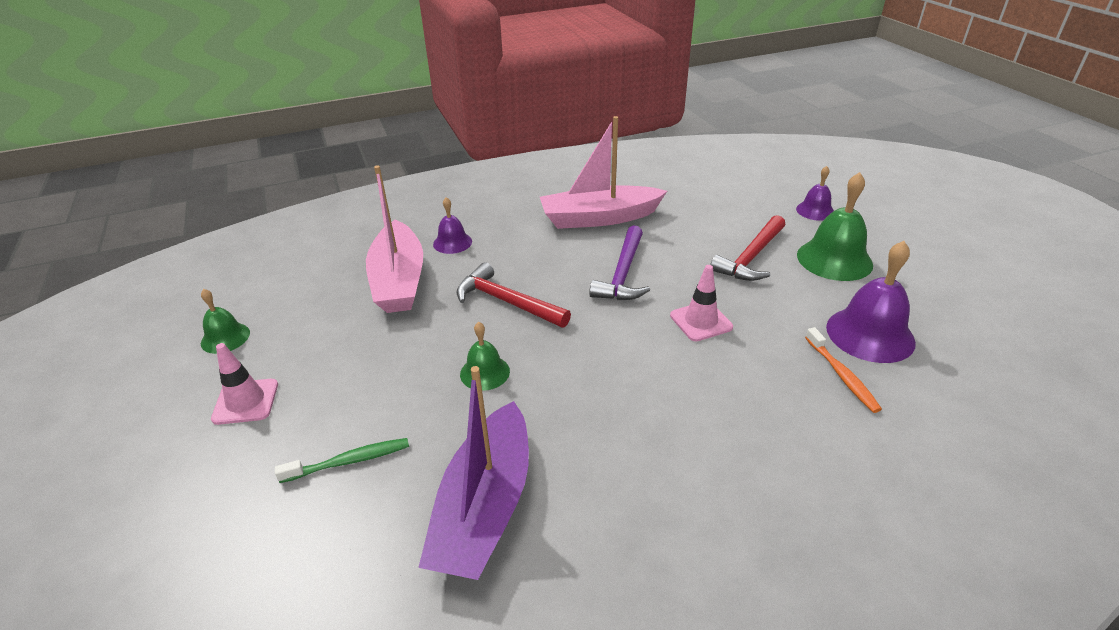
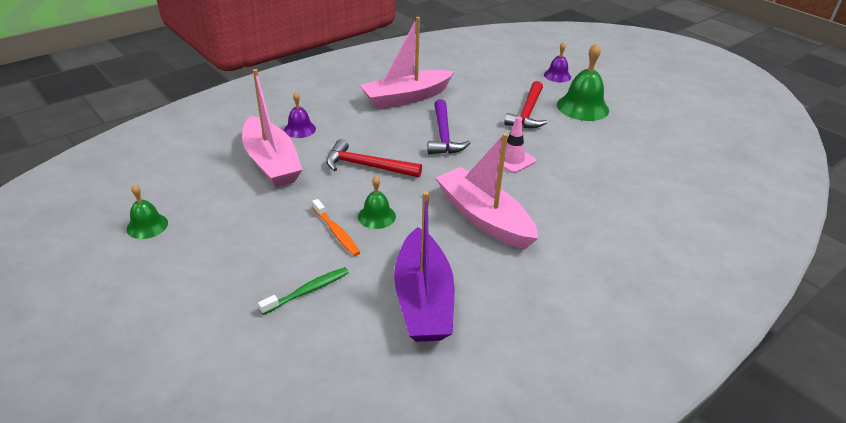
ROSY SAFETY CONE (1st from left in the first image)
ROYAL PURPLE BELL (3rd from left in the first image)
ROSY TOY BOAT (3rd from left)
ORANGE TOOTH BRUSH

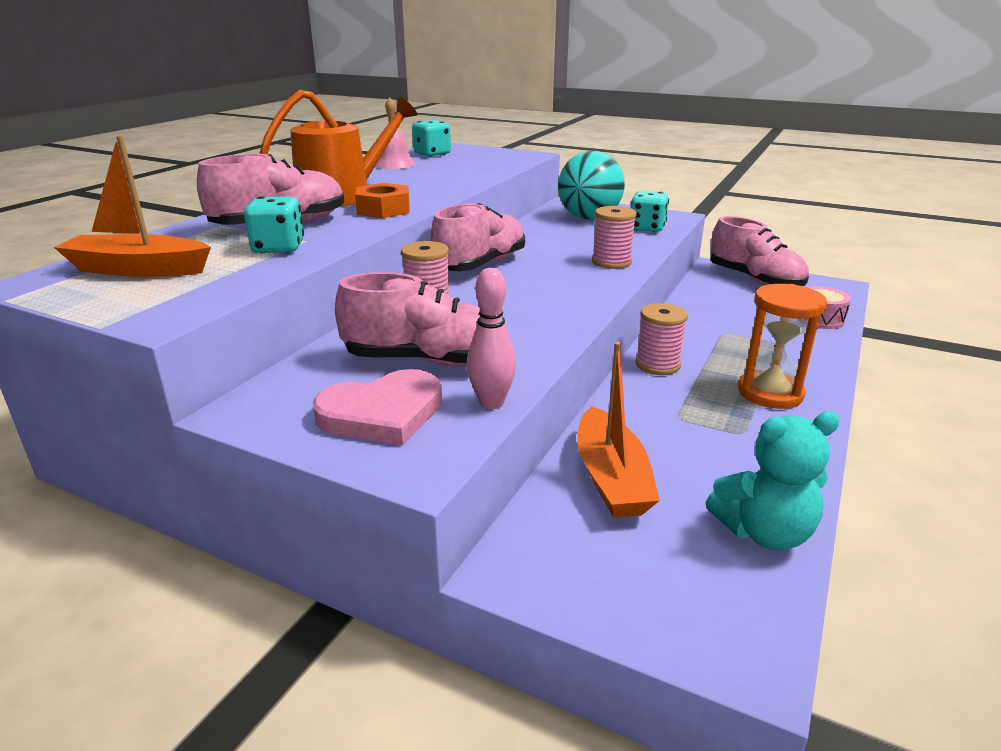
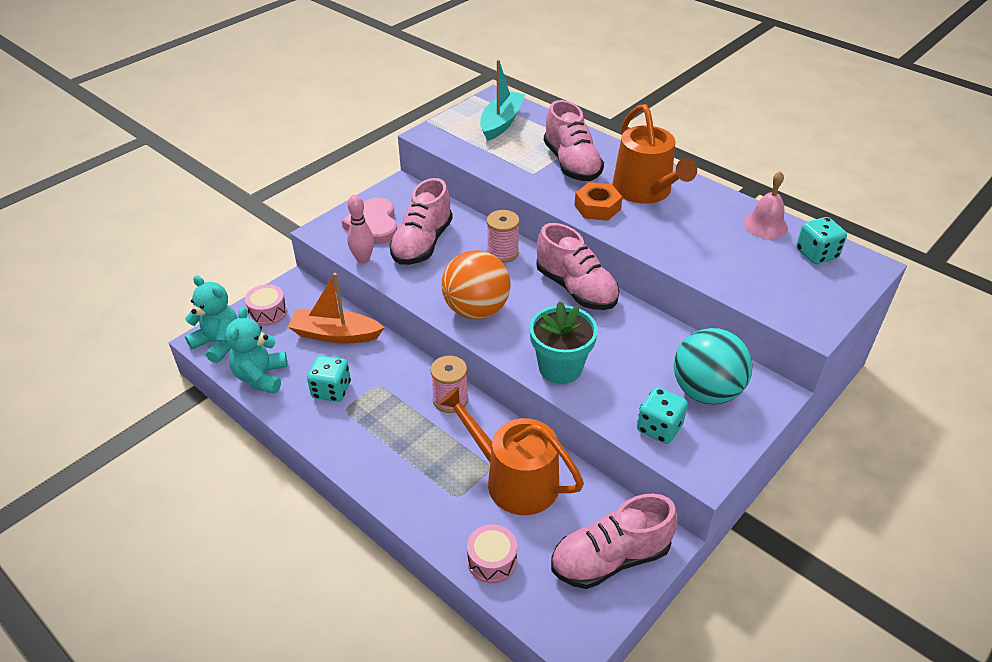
ORANGE SANDGLASS
TURQUOISE TEDDY BEAR (1st from left)
ROSY TOY DRUM (1st from left)
ORANGE WATERING POT (1st from left)
ORANGE SPHERE
TURQUOISE GAME DIE (1st from left)
TURQUOISE FLOWER POT
TURQUOISE TOY BOAT

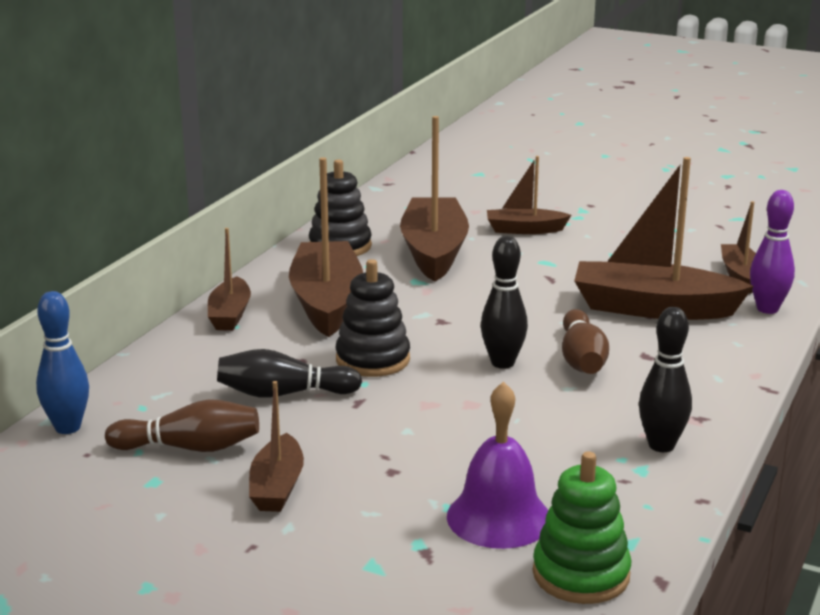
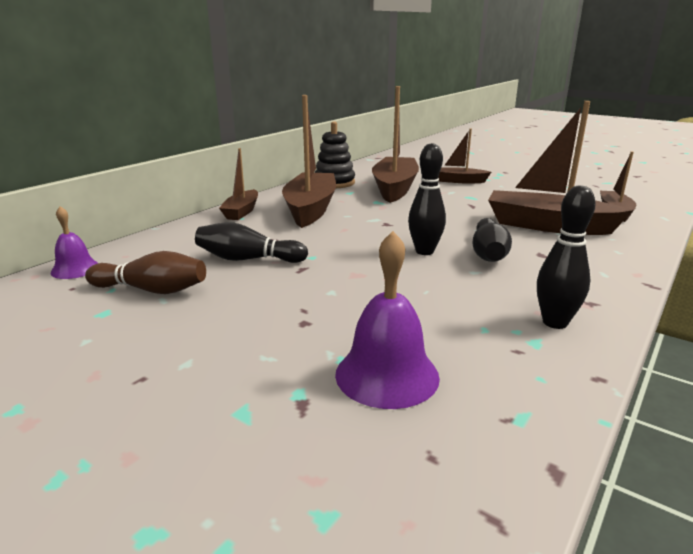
RUSSET TOY BOAT (2nd from left in the first image)
JET-BLACK STACKING RINGS (2nd from left in the first image)
EMERALD STACKING RINGS
ROYAL PURPLE BOWLING PIN
ROYAL PURPLE BELL (1st from left)
JET-BLACK BOWLING PIN (3rd from left)

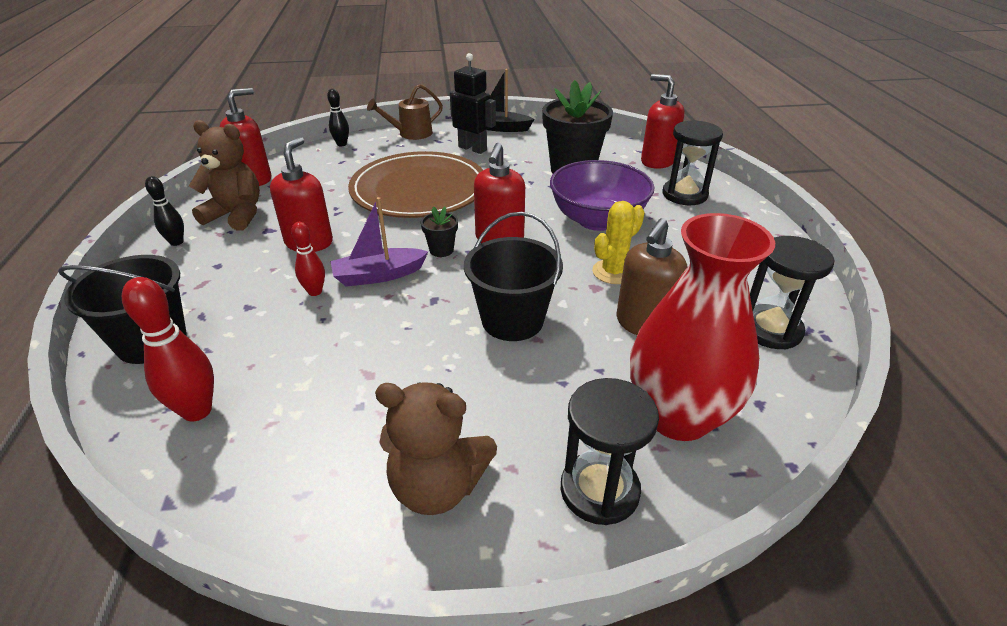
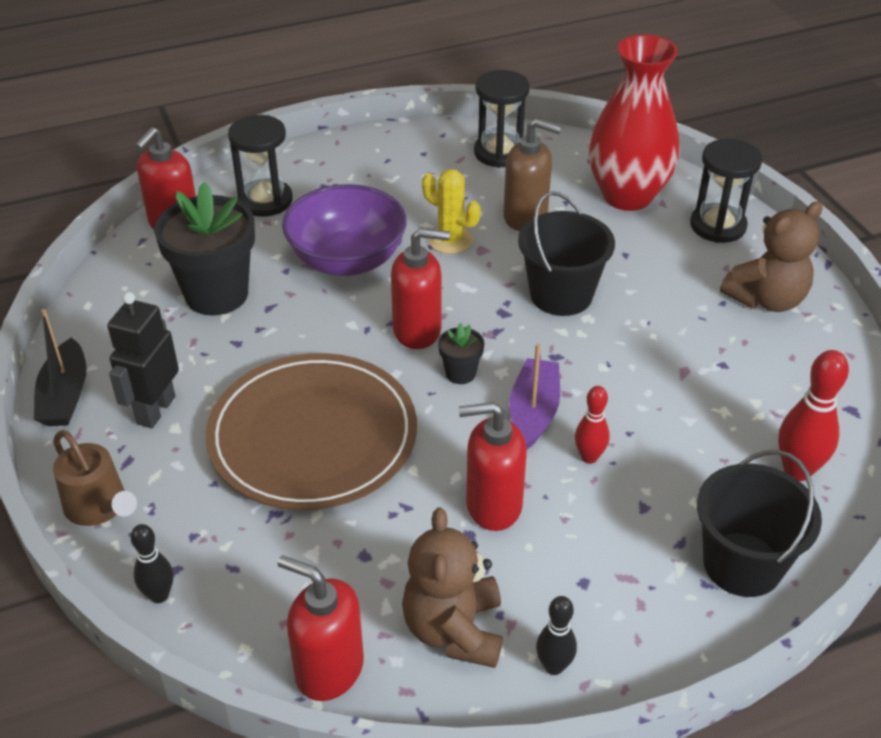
ROYAL PURPLE TOY BOAT
RUSSET TEDDY BEAR (2nd from left)

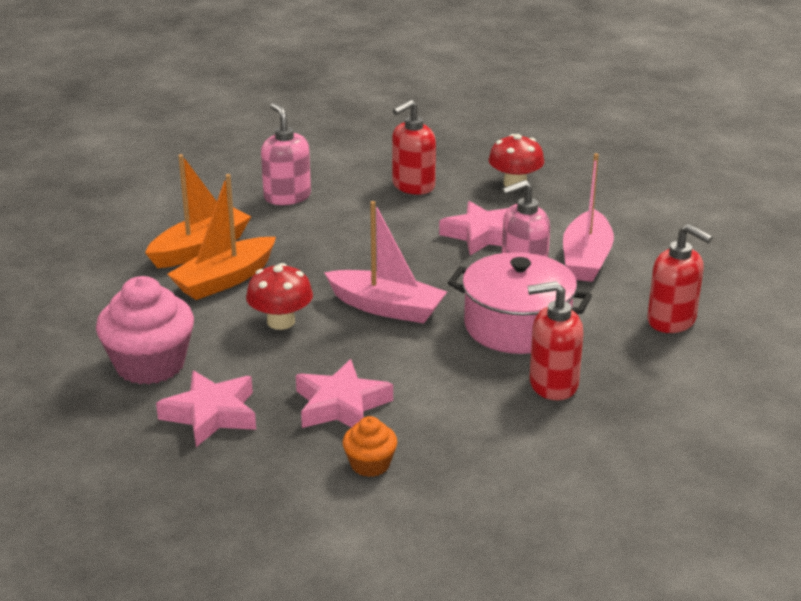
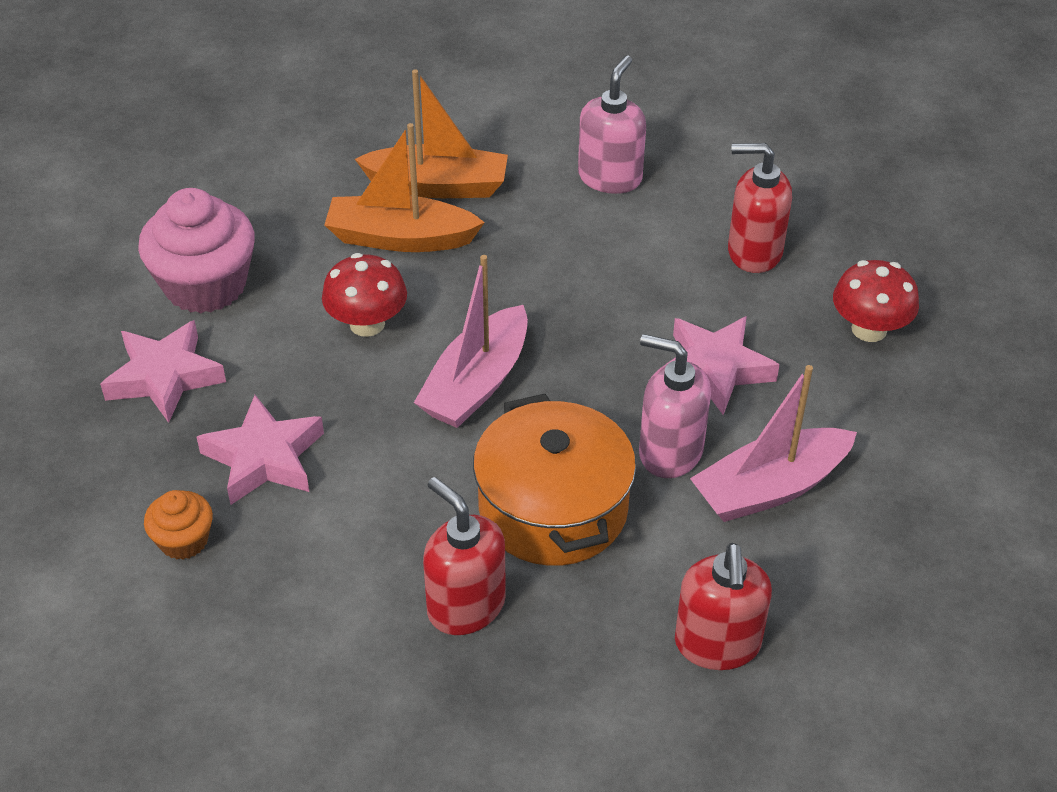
ORANGE COOKING POT
ROSY TOY BOAT (1st from left)

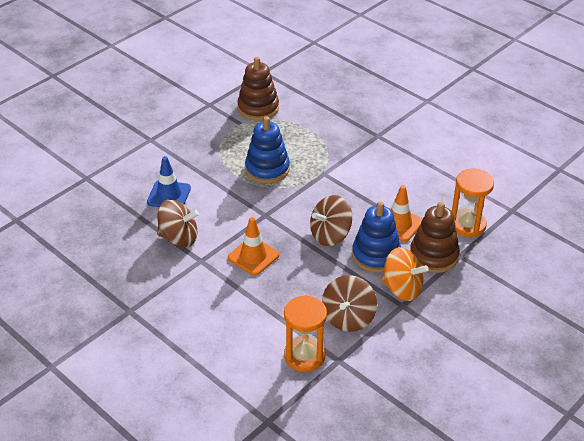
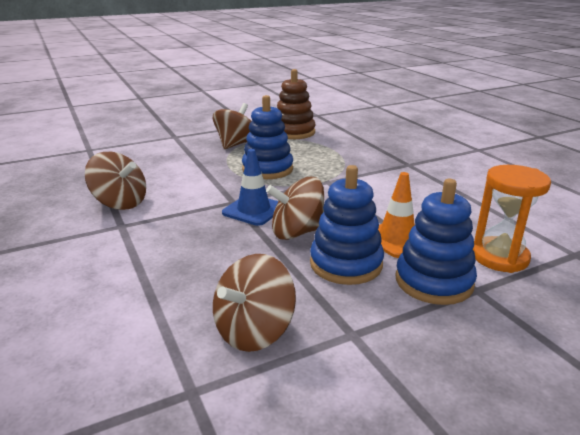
ORANGE SAFETY CONE (1st from left in the first image)
ORANGE SANDGLASS (1st from left in the first image)
ORANGE TOY TOP
RUSSET TOY TOP (2nd from left)
BLUE SAFETY CONE
BLUE STACKING RINGS (3rd from left)

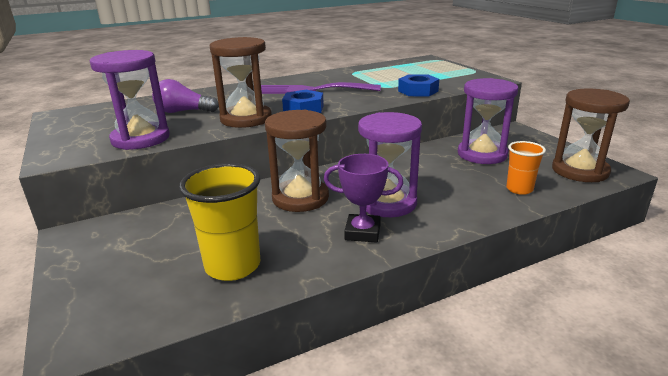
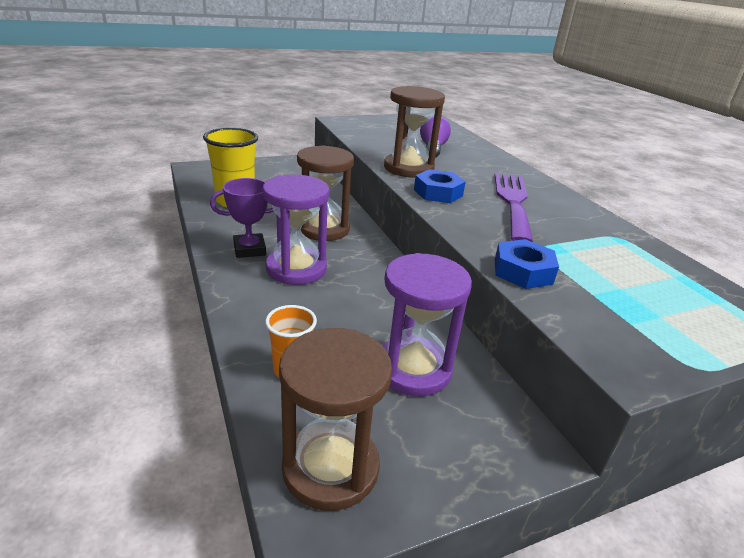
ROYAL PURPLE SANDGLASS (1st from left in the first image)
ROYAL PURPLE AWARD CUP

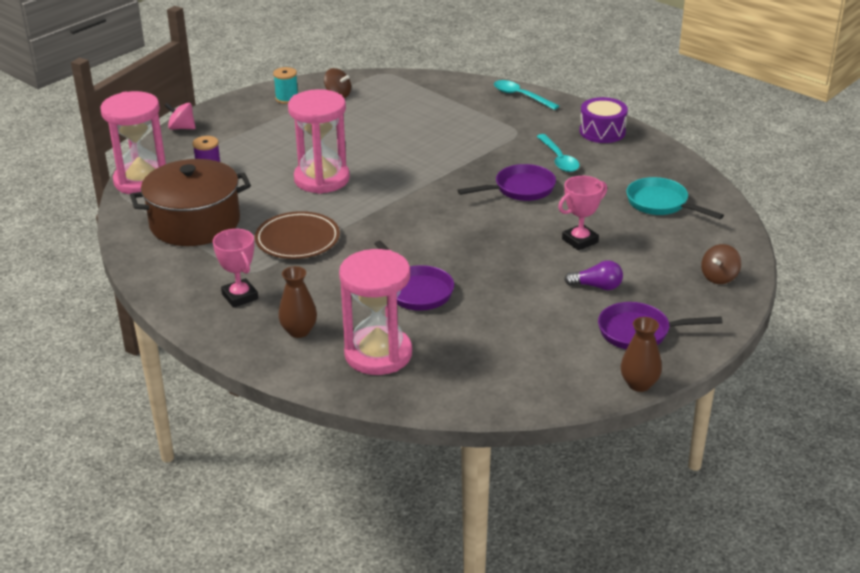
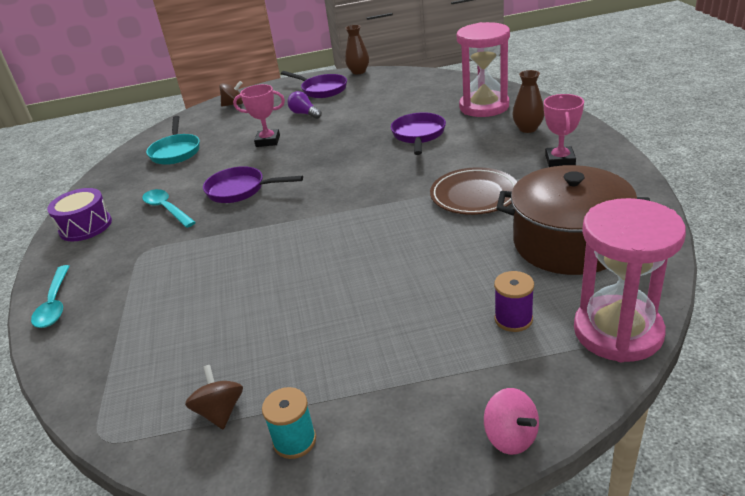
ROSY SANDGLASS (2nd from left in the first image)
TURQUOISE SPOON (2nd from left)

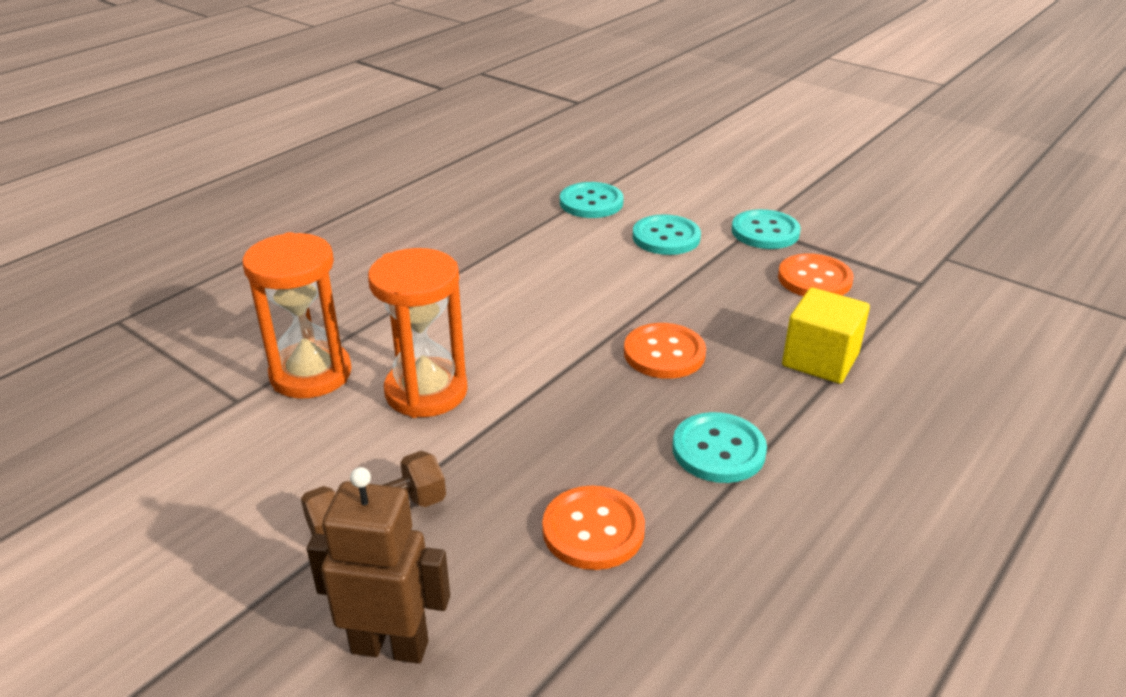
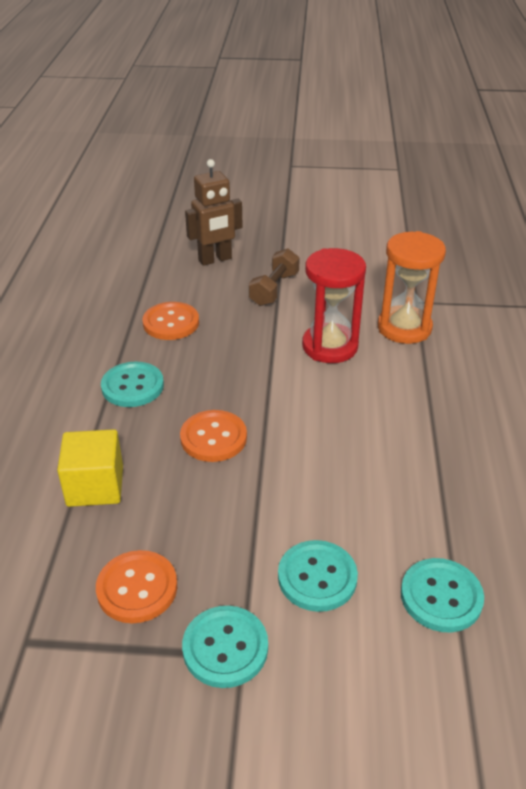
RED SANDGLASS

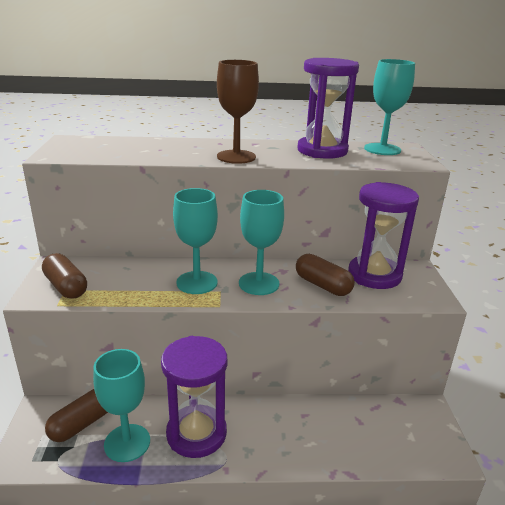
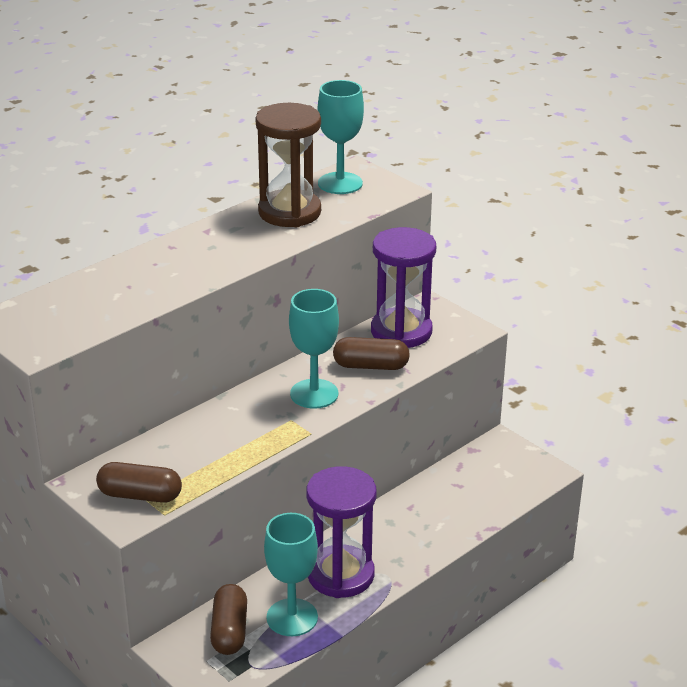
TURQUOISE GOBLET (2nd from left in the first image)
RUSSET GOBLET
RUSSET SANDGLASS

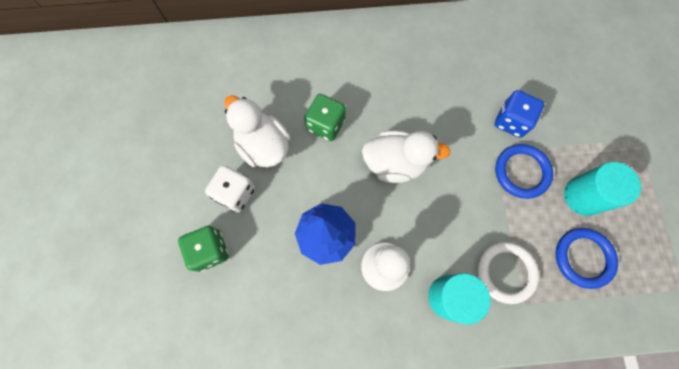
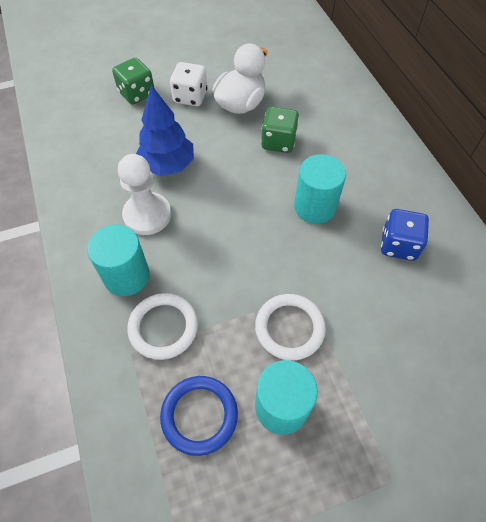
PURE WHITE RUBBER DUCK (2nd from left in the first image)
TURQUOISE CYLINDER SHAPE (3rd from left)
BLUE GAME DIE
PURE WHITE RING (2nd from left)

